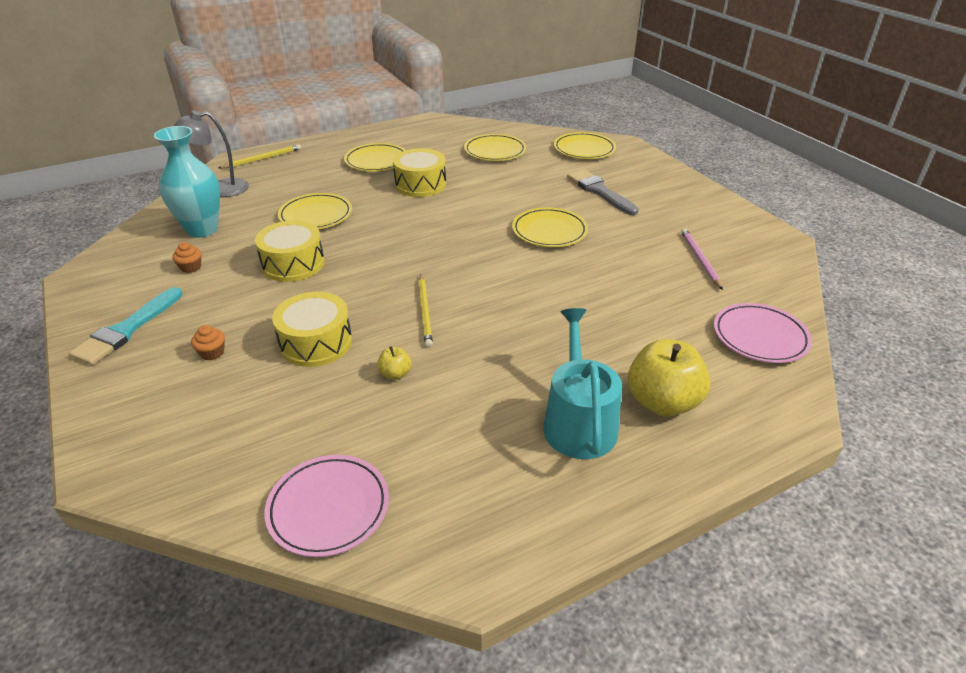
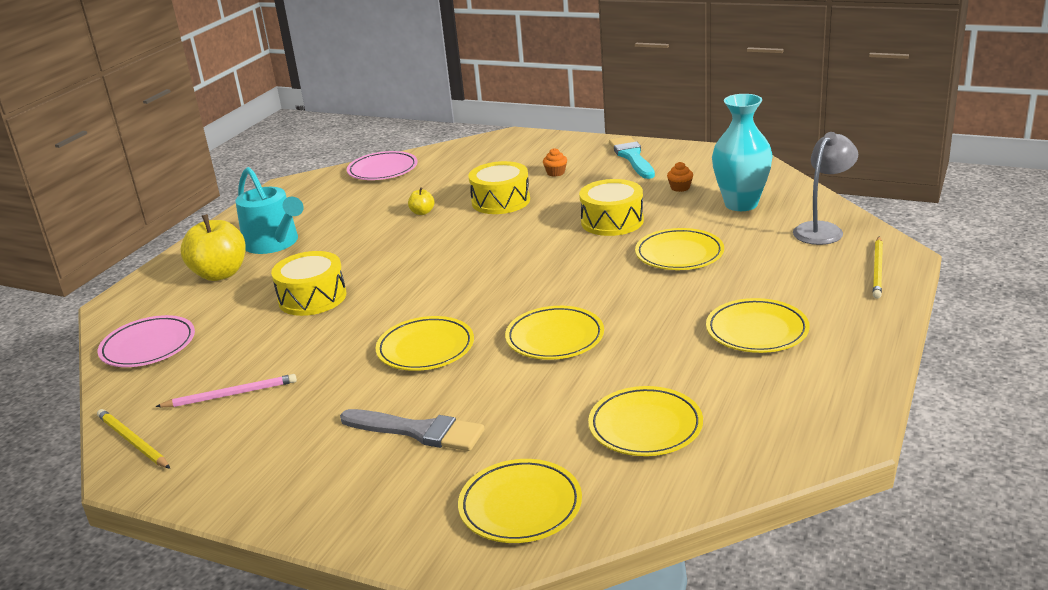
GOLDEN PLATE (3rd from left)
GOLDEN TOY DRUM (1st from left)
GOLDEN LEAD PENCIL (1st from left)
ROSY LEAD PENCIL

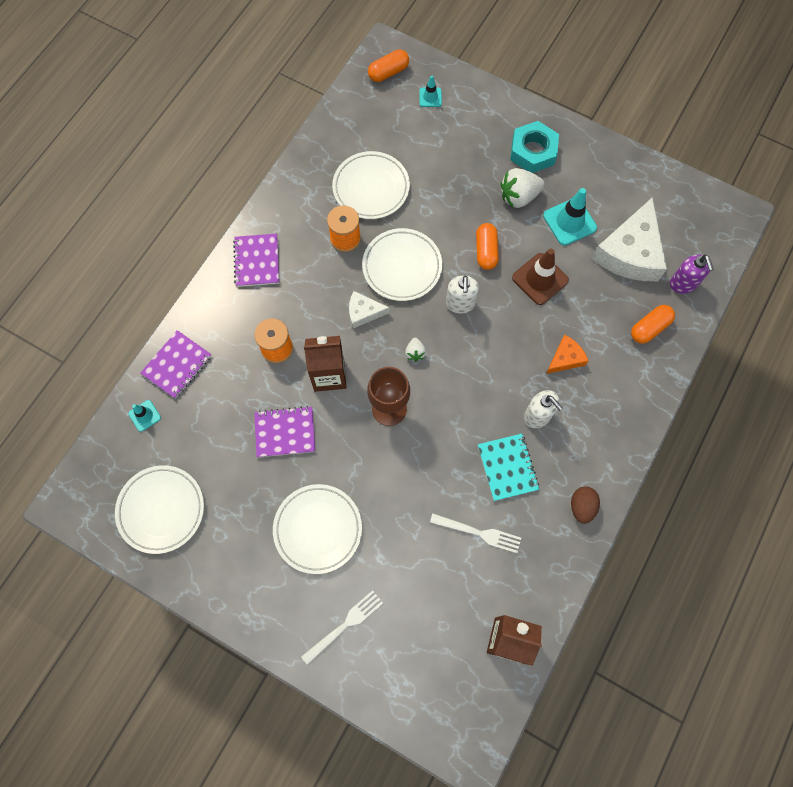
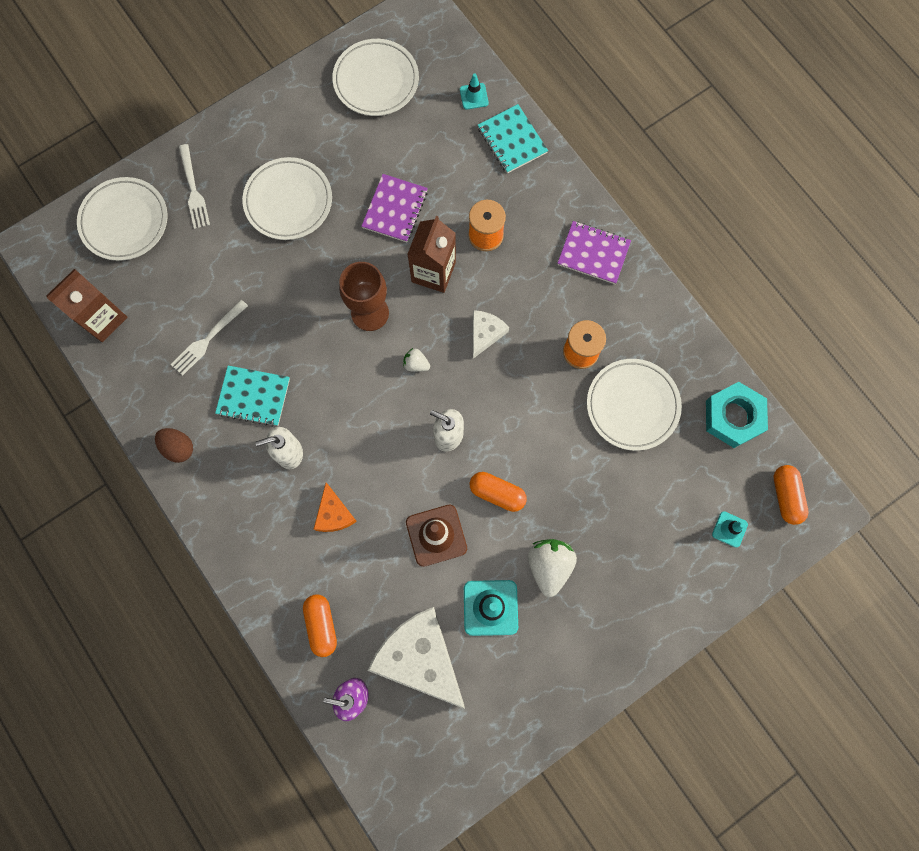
PURE WHITE PLATE (1st from left)
TURQUOISE NUT
TURQUOISE NOTEBOOK (2nd from left)

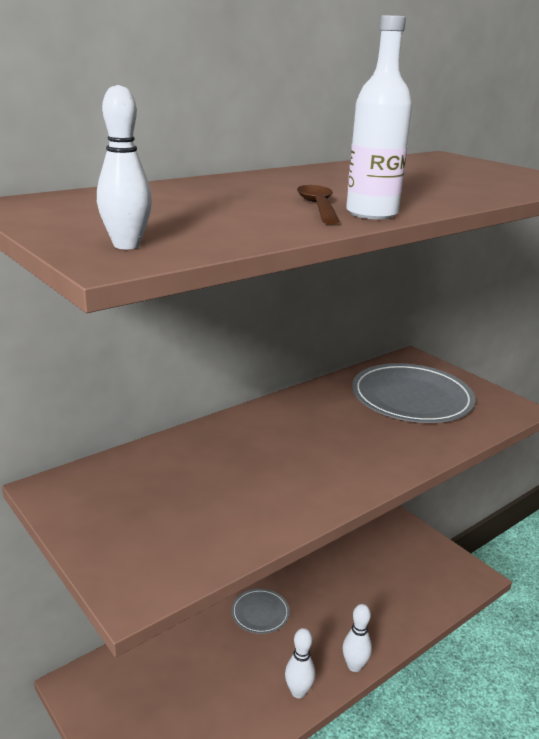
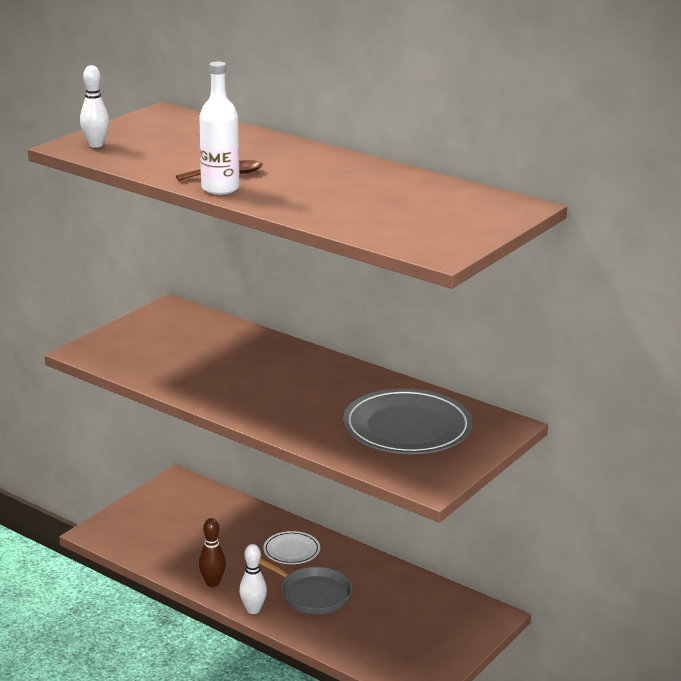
GRAY PAN
PURE WHITE PLATE
RUSSET BOWLING PIN

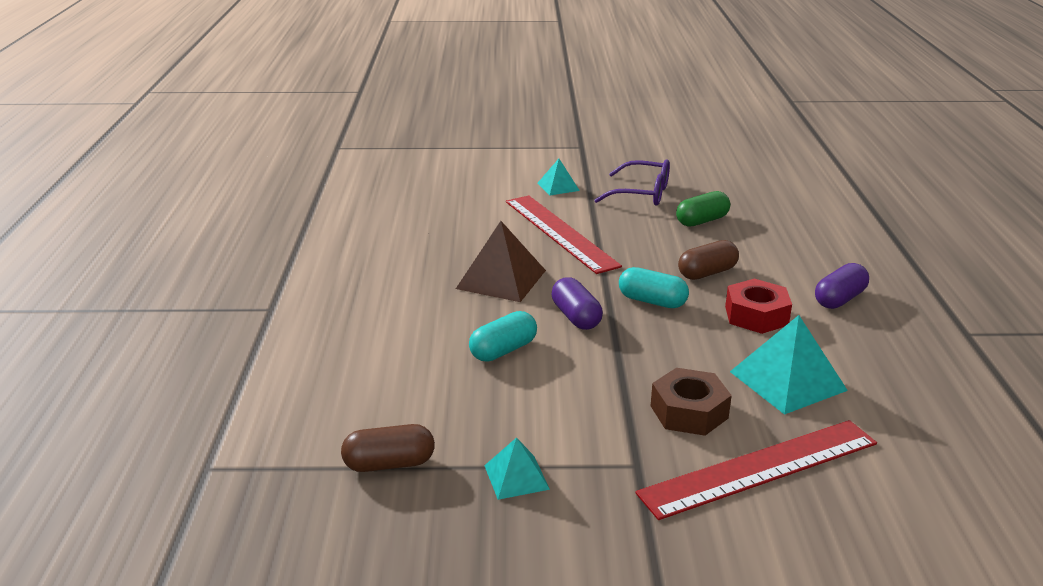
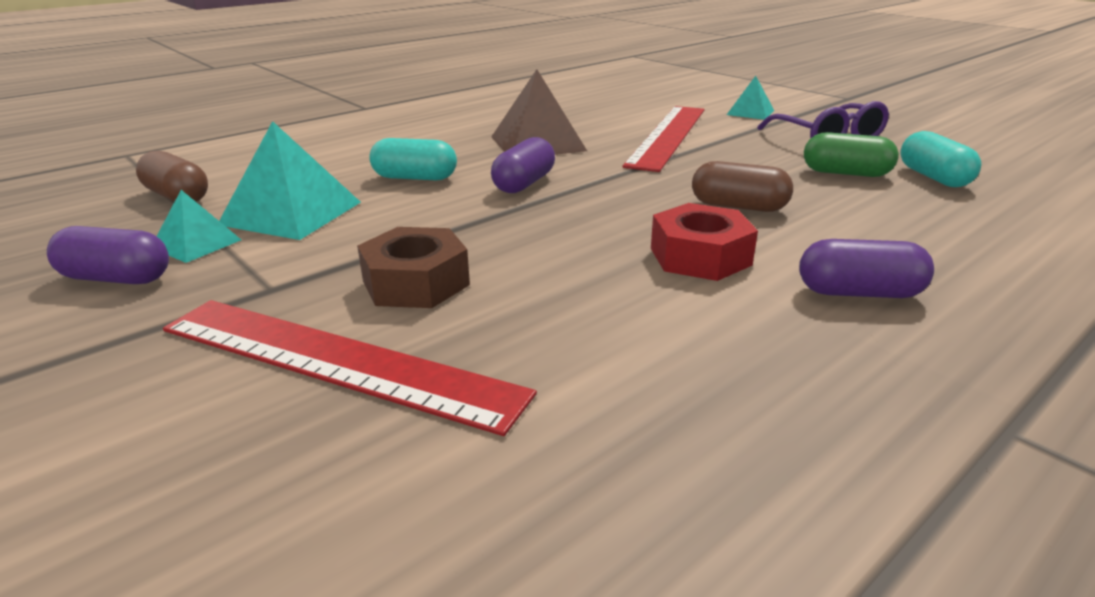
ROYAL PURPLE PILL (1st from left)
TURQUOISE PILL (2nd from left)
TURQUOISE PYRAMID (2nd from left)

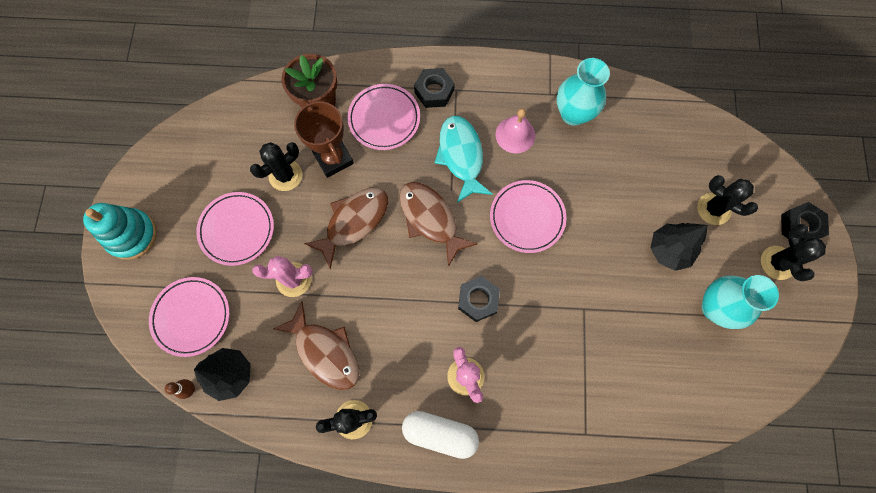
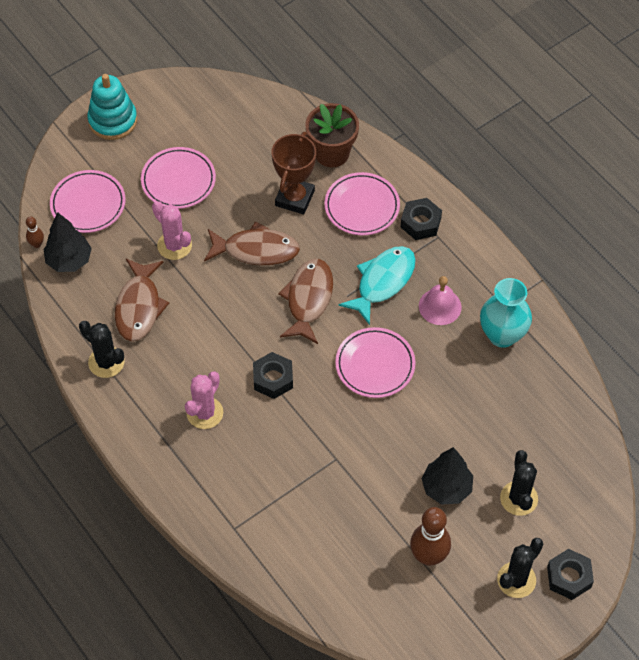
JET-BLACK SAGUARO CACTUS (1st from left in the first image)
PURE WHITE PILL
RUSSET BOWLING PIN (2nd from left)

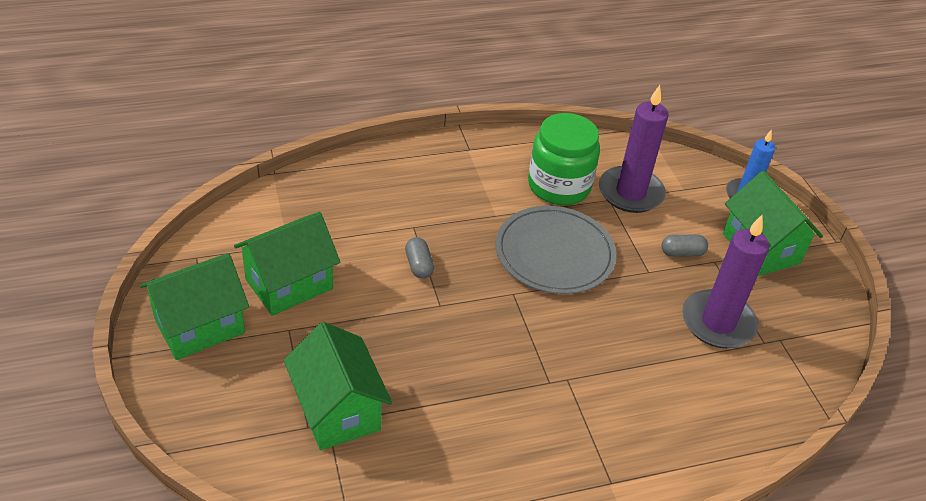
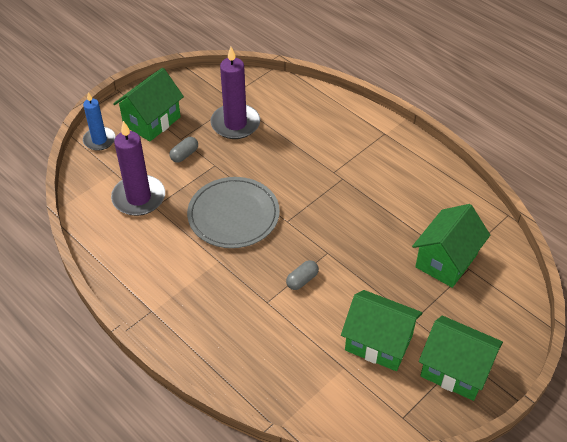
EMERALD PRESERVE JAR
GRAY PILL (1st from left)

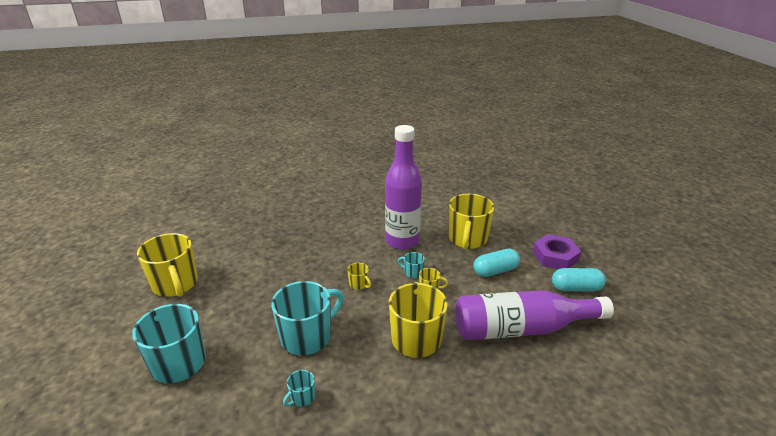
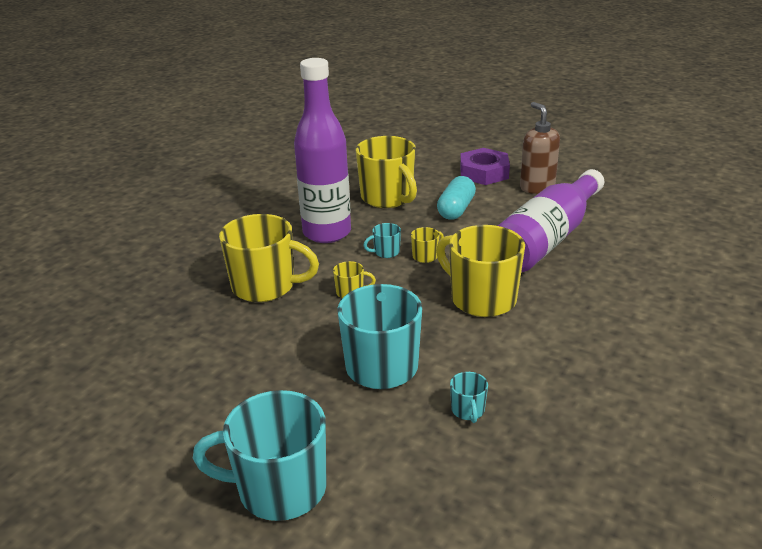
GOLDEN MUG (1st from left)
RUSSET SOAP PUMP

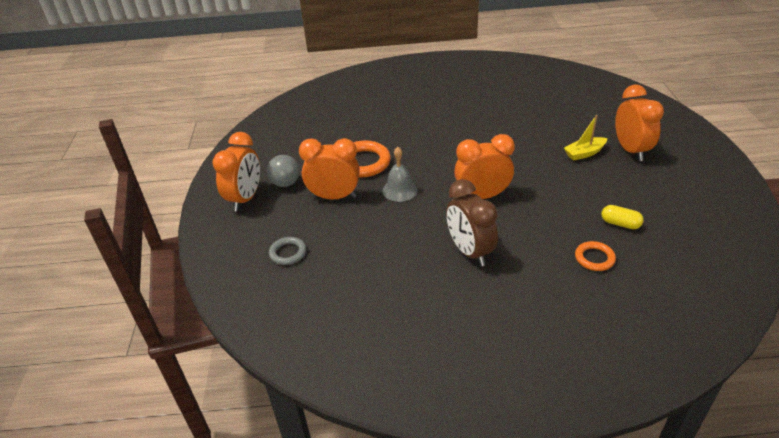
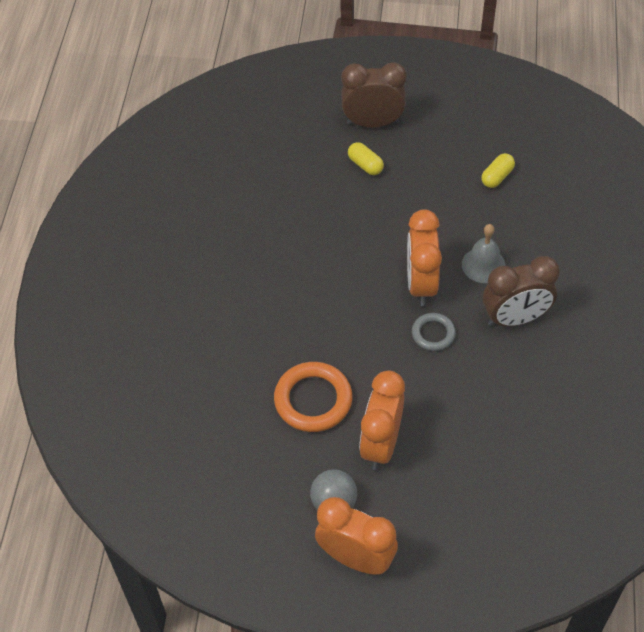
ORANGE RING (2nd from left in the first image)
GRAY RING
GRAY BELL
GOLDEN PILL (1st from left)
RUSSET CLOCK (1st from left)

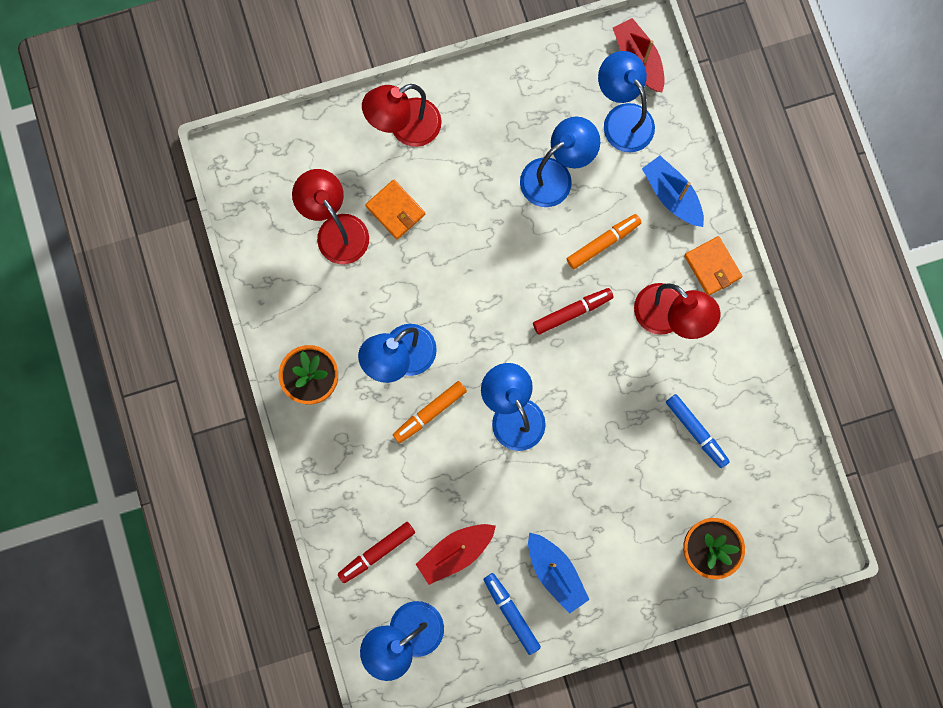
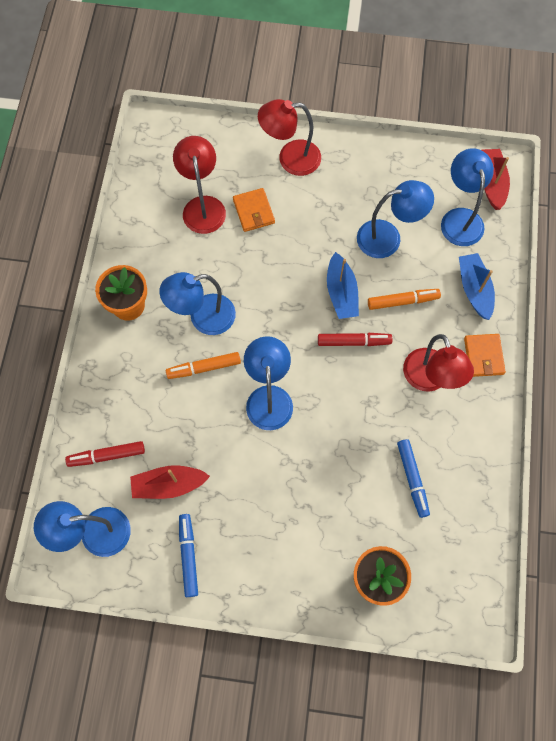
BLUE TOY BOAT (1st from left)

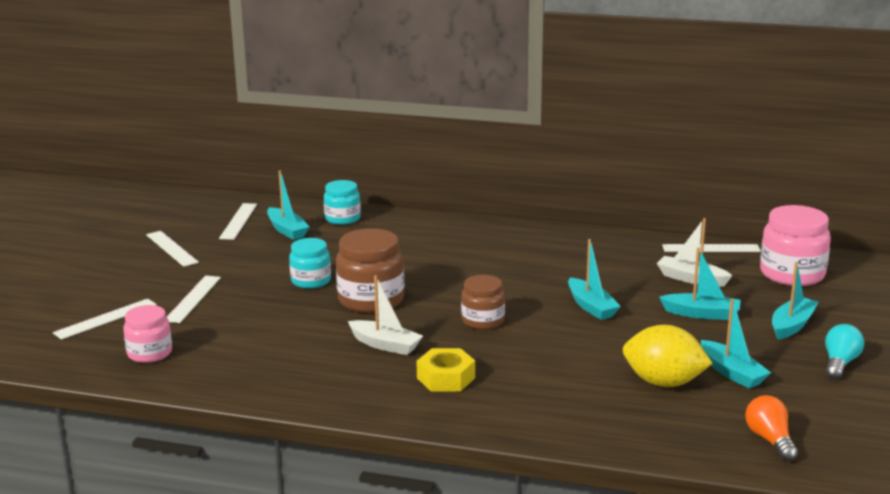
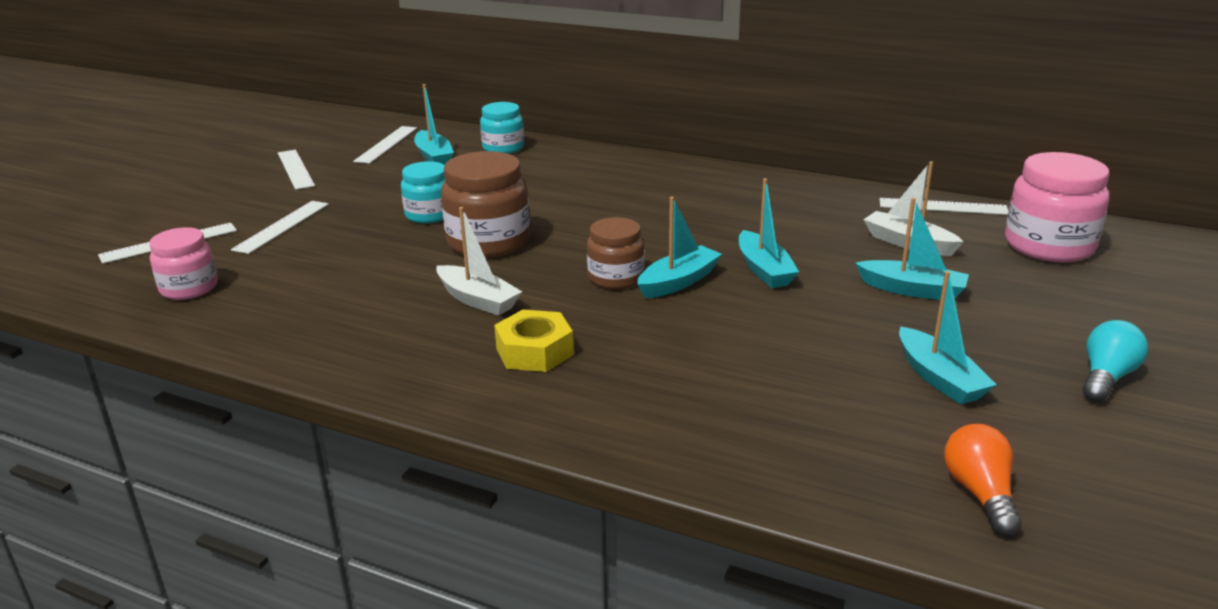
GOLDEN TOY LEMON
TURQUOISE TOY BOAT (2nd from left)

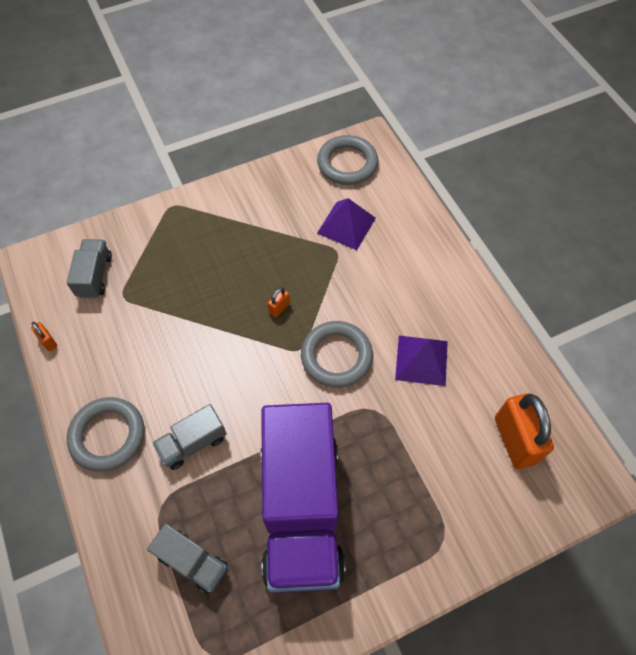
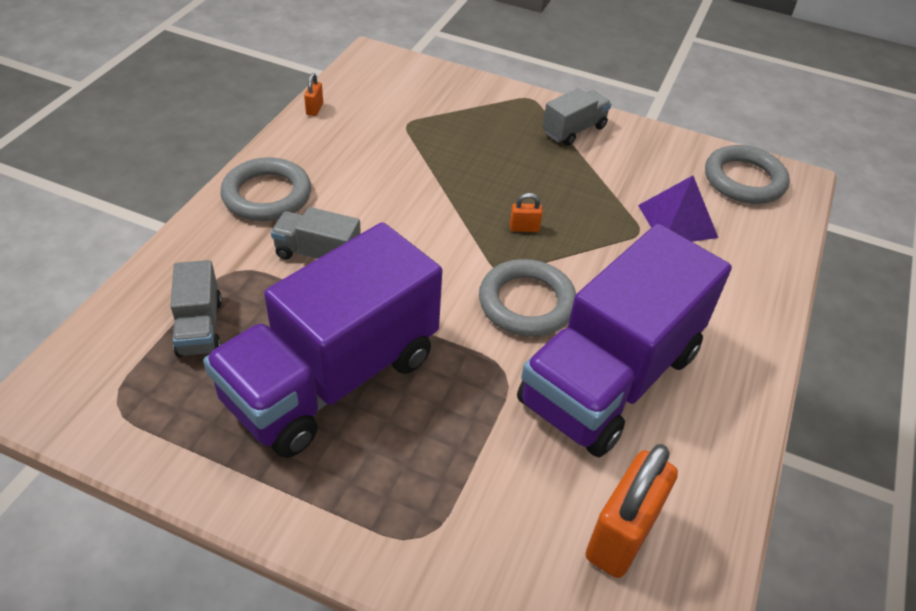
GRAY TOY TRUCK (3rd from left)
ROYAL PURPLE TOY TRUCK (2nd from left)

